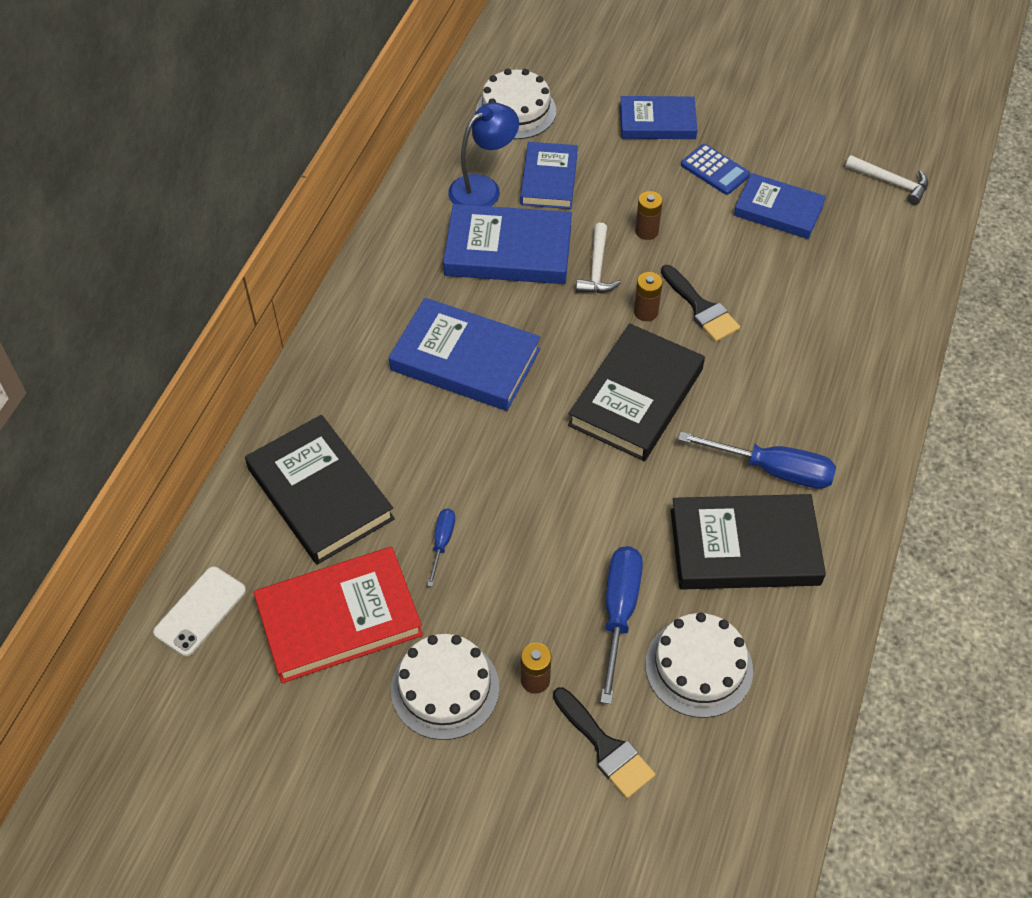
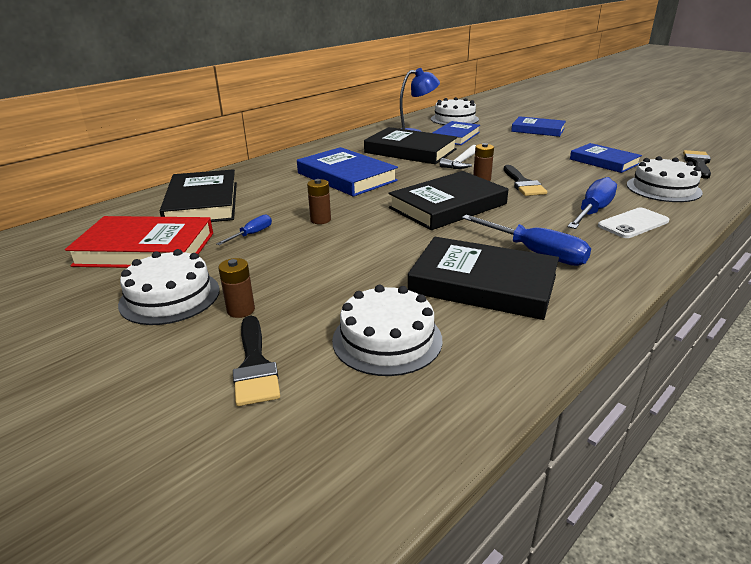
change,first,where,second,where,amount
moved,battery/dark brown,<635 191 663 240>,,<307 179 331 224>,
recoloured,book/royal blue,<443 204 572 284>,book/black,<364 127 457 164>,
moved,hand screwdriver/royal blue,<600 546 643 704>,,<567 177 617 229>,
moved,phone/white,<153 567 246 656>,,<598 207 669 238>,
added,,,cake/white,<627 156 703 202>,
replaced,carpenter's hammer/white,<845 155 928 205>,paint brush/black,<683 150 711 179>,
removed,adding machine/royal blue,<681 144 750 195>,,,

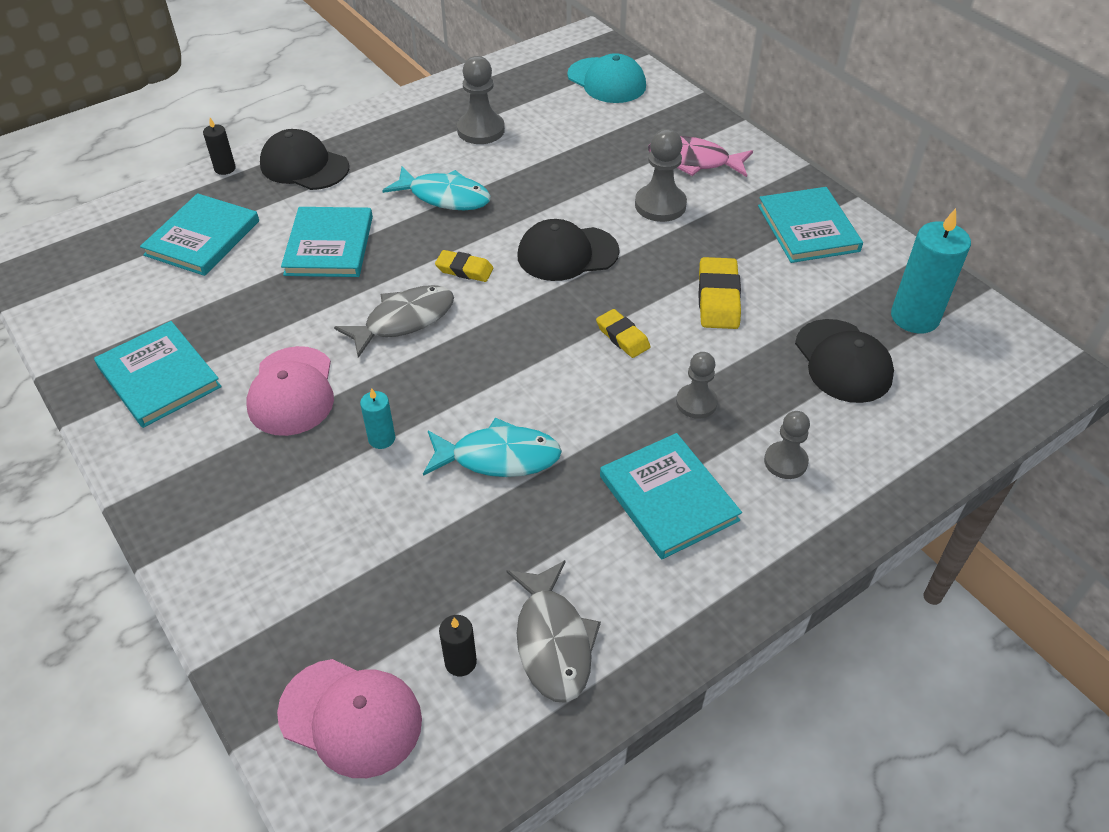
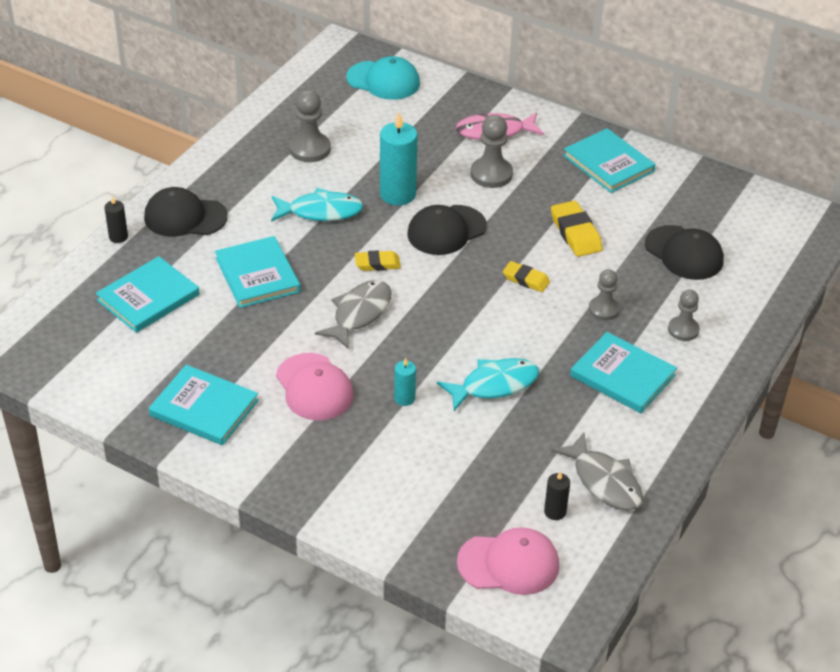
change,first,where,second,where,amount
turned,book/teal,<140 193 259 276>,,<96 256 200 333>,45 degrees clockwise
moved,wax candle/teal,<891 208 971 334>,,<380 112 418 206>,

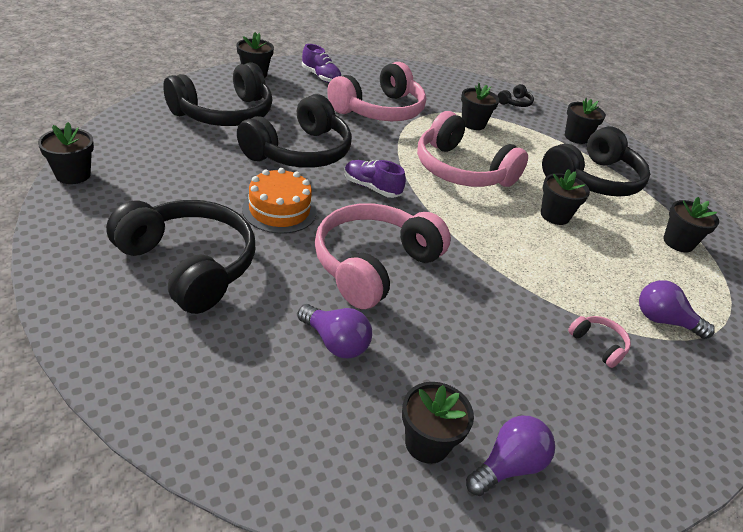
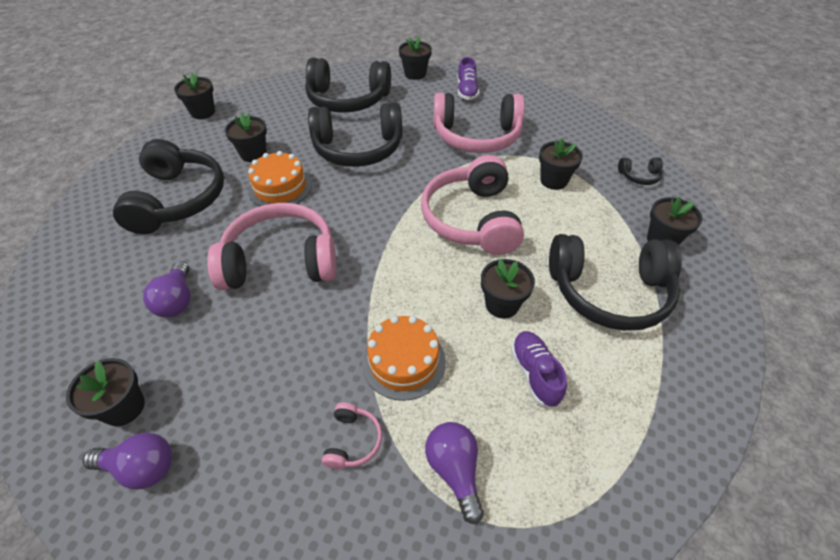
change,first,where,second,where,amount
moved,potted plant/black,<663 197 719 252>,,<225 113 267 162>,
added,,,cake/bright orange,<362 316 446 401>,
moved,shoe/purple,<344 160 406 198>,,<511 331 567 408>,

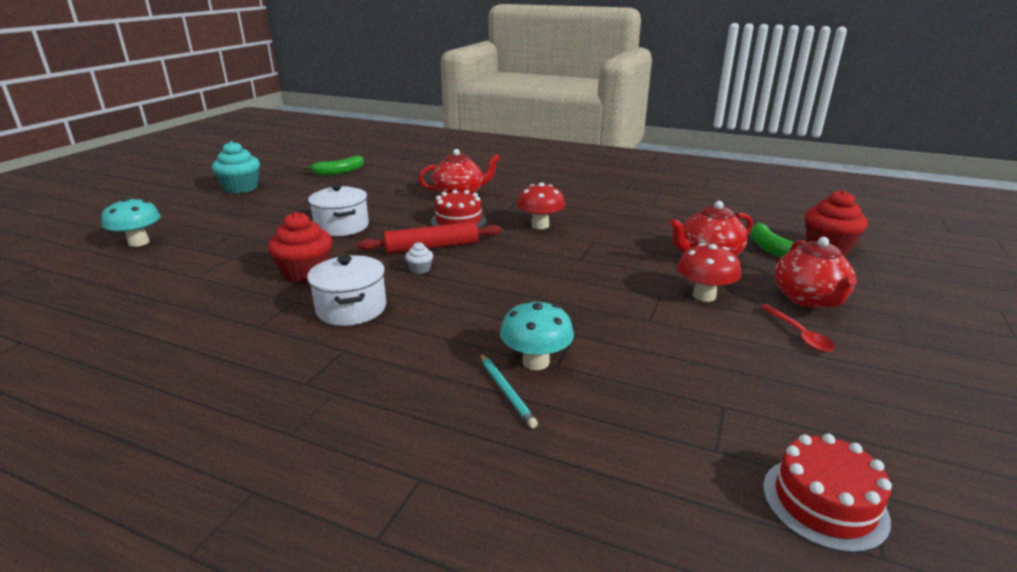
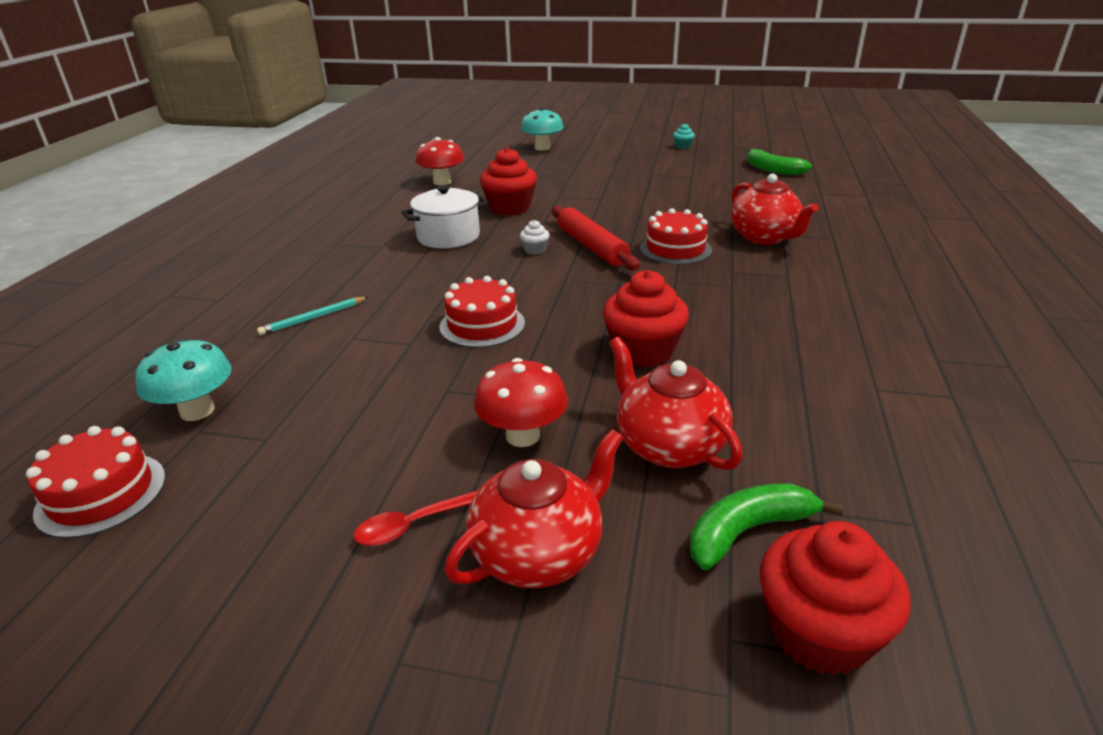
change,first,where,second,where,amount
moved,fungus/teal,<500 300 574 370>,,<135 338 232 421>,
moved,fungus/crimson,<517 183 565 229>,,<415 137 464 185>,
added,,,cake/crimson,<440 276 525 348>,
turned,teapot/crimson,<774 237 857 308>,,<445 429 624 588>,150 degrees clockwise
added,,,cupcake/crimson,<603 270 689 368>,
resized,cupcake/teal,<212 141 260 194>,,<673 123 695 149>,x0.46
removed,stockpot/white,<308 184 369 236>,,,

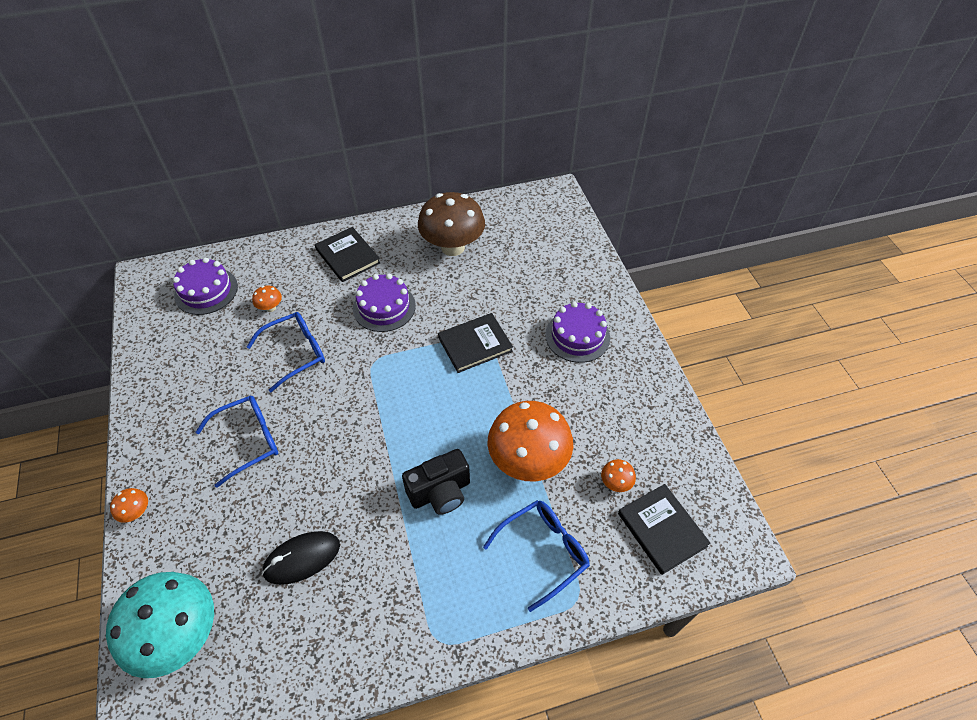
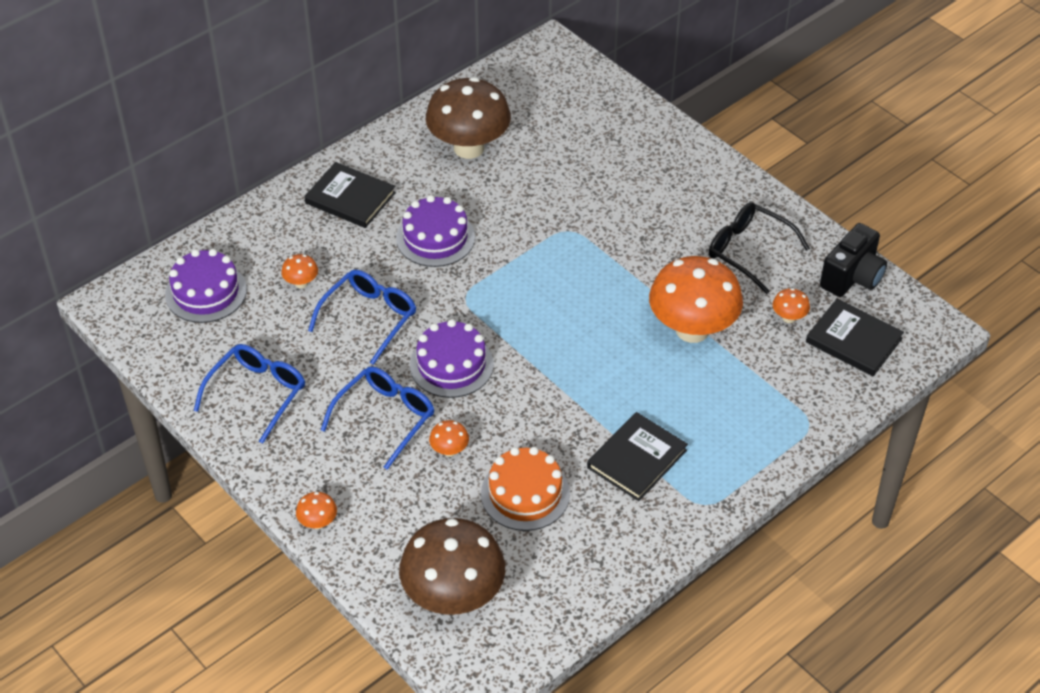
change,first,where,second,where,amount
moved,glasses/royal blue,<483 500 590 612>,,<194 344 305 444>,
recoloured,fungus/teal,<106 572 214 678>,fungus/dark brown,<399 518 505 615>,
moved,cake/purple,<545 301 610 363>,,<410 319 494 398>,
added,,,fungus/bright orange,<429 420 469 457>,
replaced,mouse/black,<262 531 340 585>,cake/bright orange,<481 447 570 531>,
moved,book/black,<438 313 513 373>,,<587 412 688 501>,
added,,,glasses/black,<709 202 810 294>,
moved,photo camera/black,<402 449 470 515>,,<820 223 887 297>,

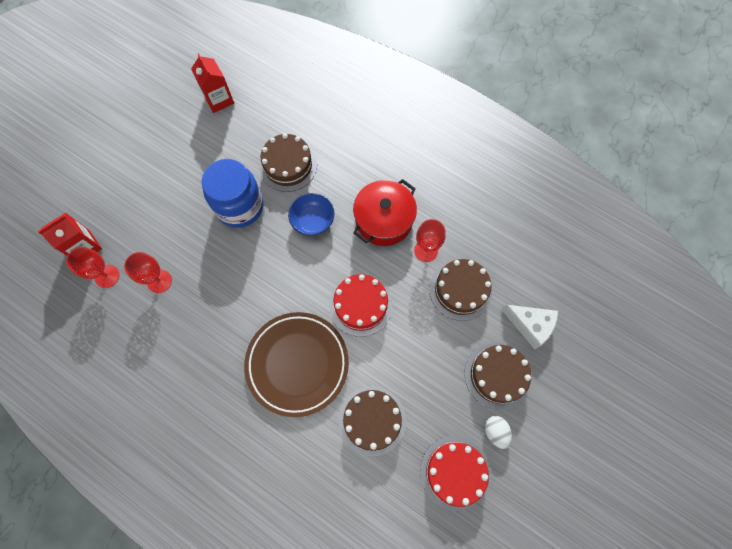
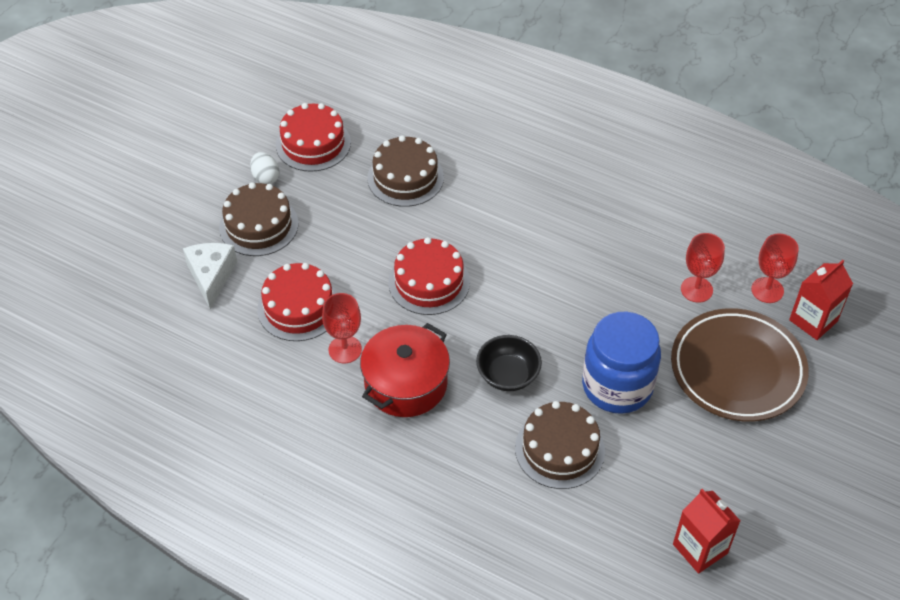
change,first,where,second,where,amount
turned,piece of cheese/white,<501 305 558 349>,,<183 243 237 309>,60 degrees clockwise
recoloured,cake/dark brown,<429 259 492 321>,cake/crimson,<257 263 337 341>,
recoloured,serving bowl/royal blue,<288 193 334 236>,serving bowl/black,<476 335 542 391>,
moved,flat dish/dark brown,<244 312 349 417>,,<671 308 809 422>,

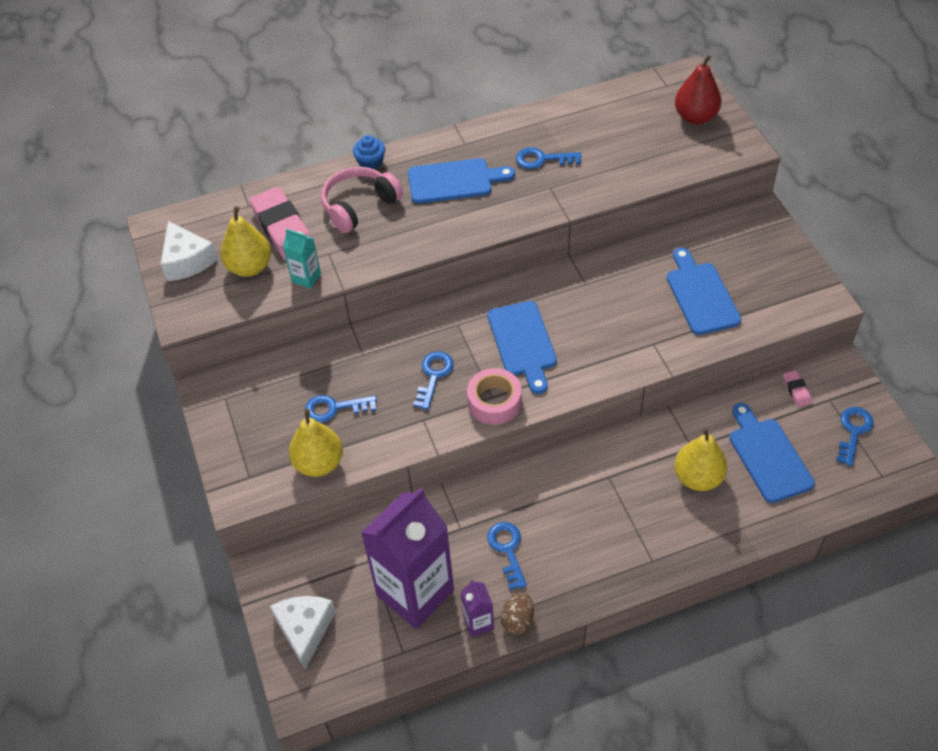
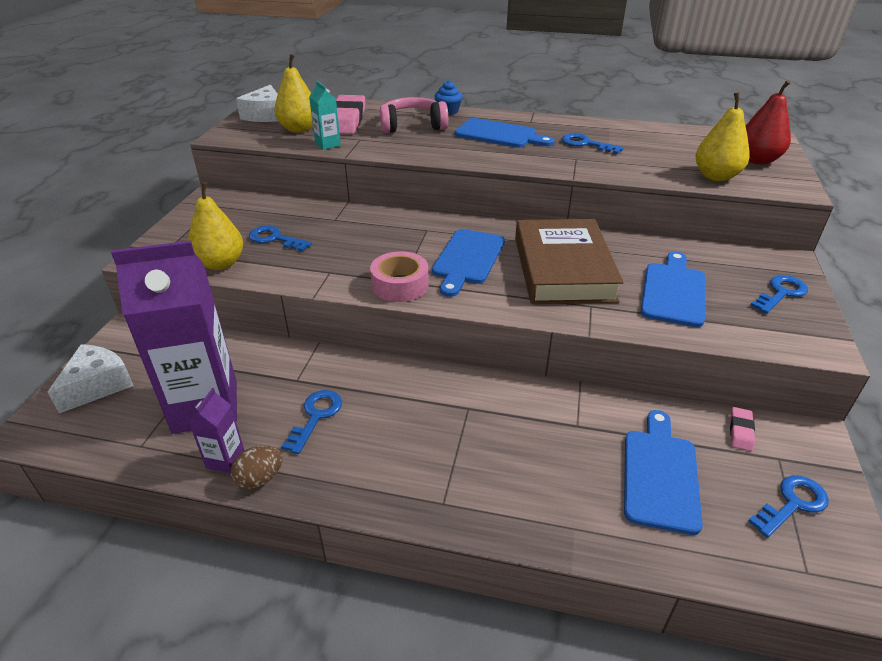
change,first,where,second,where,amount
added,,,book/dark brown,<515 219 624 304>,
moved,toy pear/yellow,<674 428 728 491>,,<695 92 750 181>,
moved,latchkey/royal blue,<413 352 454 410>,,<750 275 808 314>,

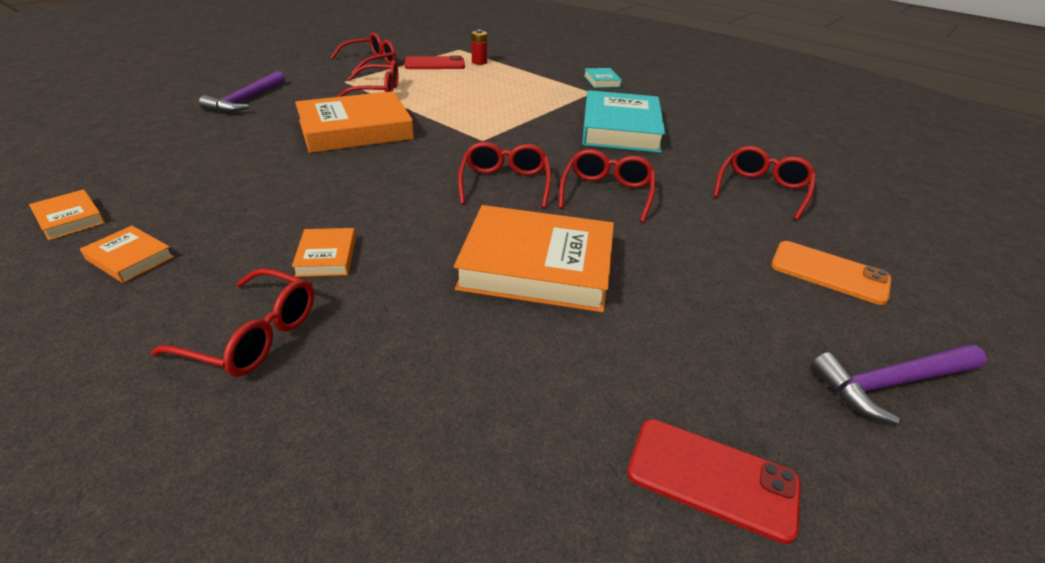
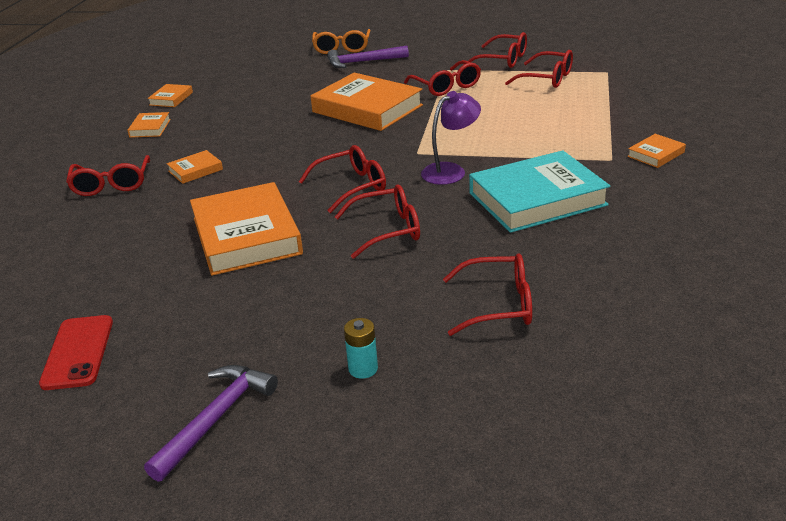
change,first,where,second,where,amount
turned,carpenter's hammer/purple,<810 344 987 424>,,<144 365 278 482>,75 degrees clockwise
added,,,glasses/bright orange,<312 29 370 54>,
replaced,phone/bright orange,<771 241 891 305>,battery/teal,<344 318 378 379>,
added,,,reading lamp/purple,<421 91 481 185>,
replaced,phone/crimson,<404 55 465 69>,glasses/crimson,<505 50 573 88>,
recoloured,book/teal,<584 68 622 88>,book/bright orange,<627 134 686 168>,
removed,battery/crimson,<471 30 487 65>,,,

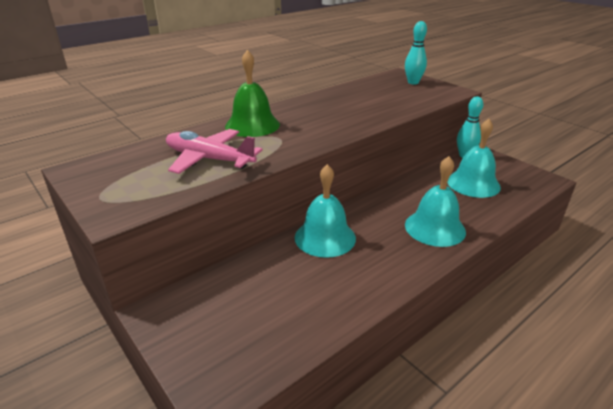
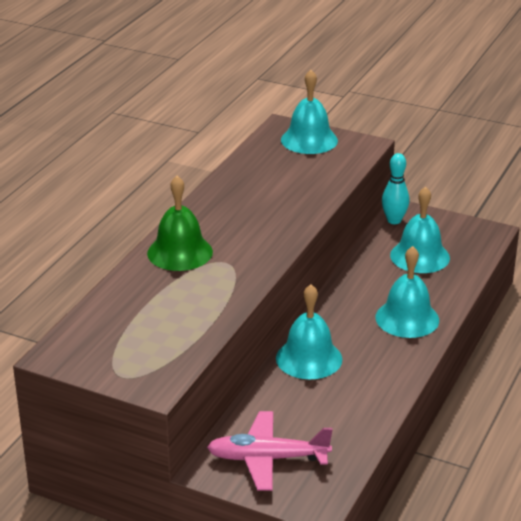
change,first,where,second,where,amount
moved,aeroplane/rosy,<166 129 263 174>,,<207 411 333 491>,
replaced,bowling pin/teal,<405 21 427 84>,bell/teal,<281 70 338 154>,

